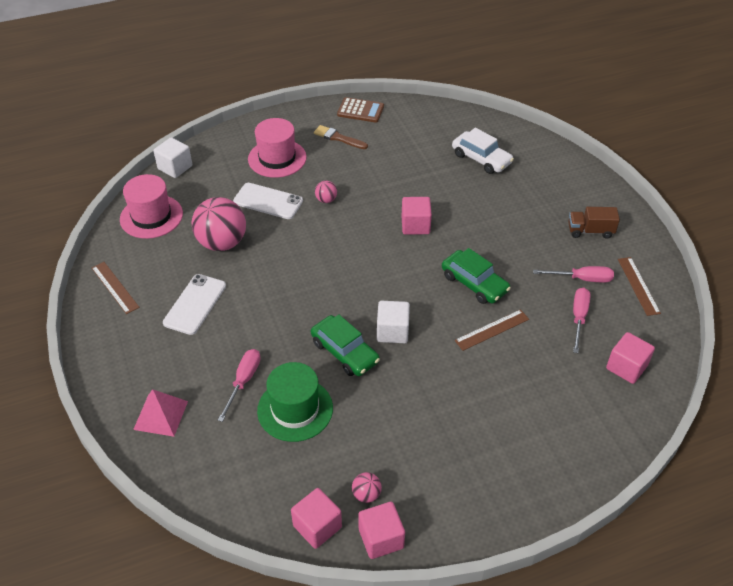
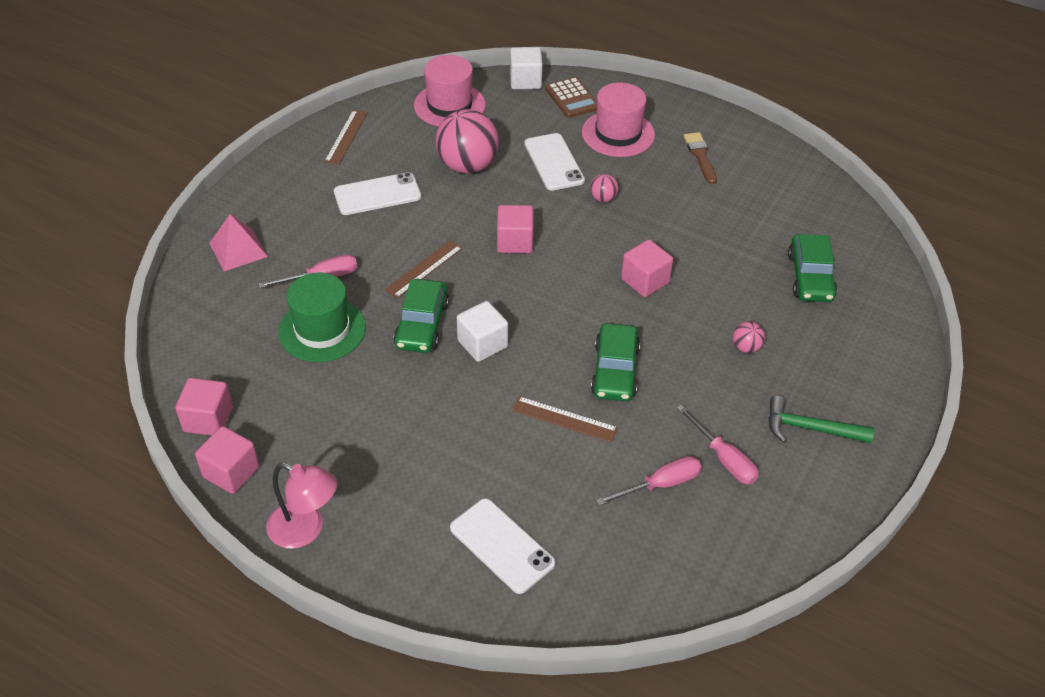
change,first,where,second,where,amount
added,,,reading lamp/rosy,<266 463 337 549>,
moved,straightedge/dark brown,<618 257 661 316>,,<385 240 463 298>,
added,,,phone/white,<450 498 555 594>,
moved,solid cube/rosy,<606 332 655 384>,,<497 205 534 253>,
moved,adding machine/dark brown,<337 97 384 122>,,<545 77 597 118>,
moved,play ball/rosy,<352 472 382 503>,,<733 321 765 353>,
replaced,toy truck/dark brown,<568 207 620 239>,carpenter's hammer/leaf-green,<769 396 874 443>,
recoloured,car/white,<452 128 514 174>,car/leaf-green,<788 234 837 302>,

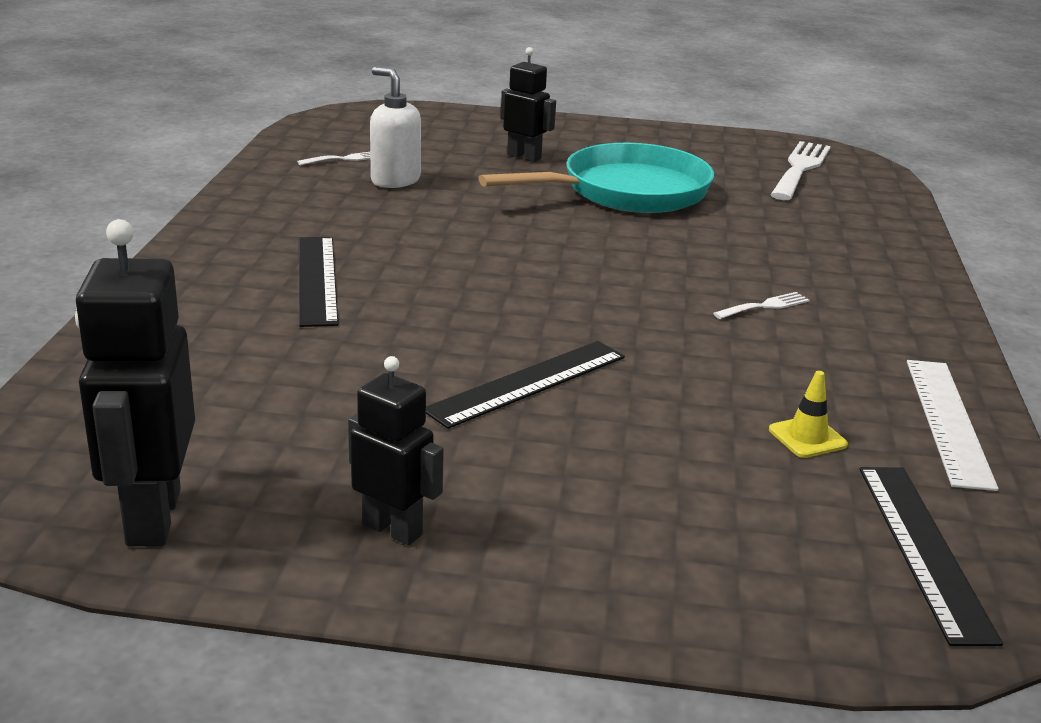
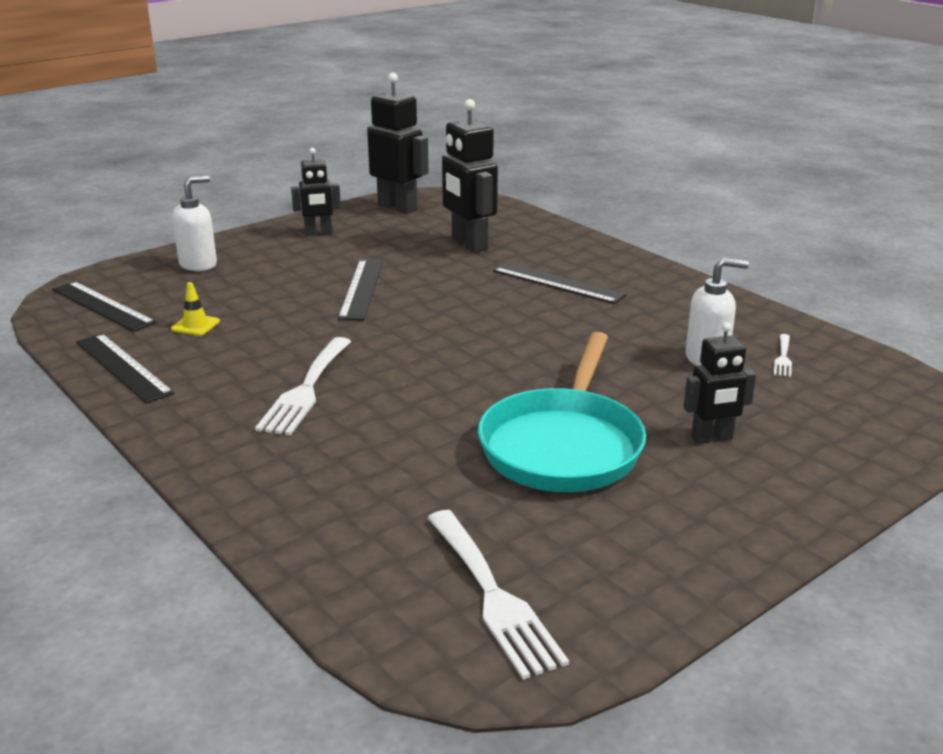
change,first,where,second,where,amount
recoloured,straightedge/white,<907 360 999 491>,straightedge/black,<76 333 174 404>,
added,,,soap dispenser/white,<172 176 217 271>,
resized,fork/white,<713 292 809 319>,,<255 337 351 436>,x2.04
added,,,robot/black,<442 99 498 253>,

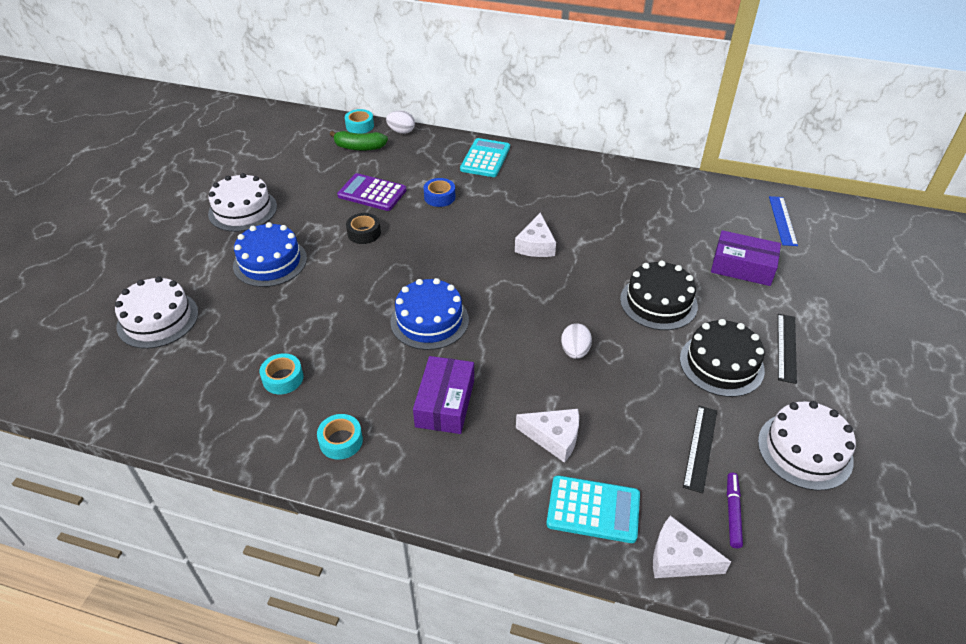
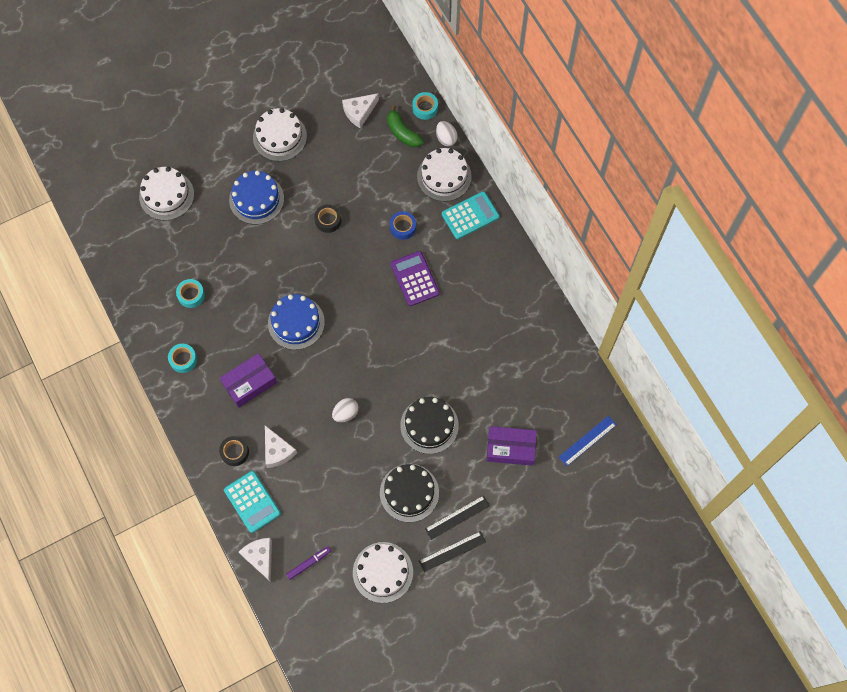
change,first,where,second,where,amount
added,,,sticky tape/black,<219 436 249 466>,
moved,piece of cheese/white,<515 213 556 257>,,<342 93 379 128>,
moved,adding machine/purple,<337 173 407 211>,,<391 251 440 306>,
added,,,cake/white,<417 148 472 202>,
moved,straightedge/black,<683 406 717 493>,,<419 531 486 572>,
turned,package/purple,<711 230 781 286>,,<487 426 537 466>,60 degrees counterclockwise

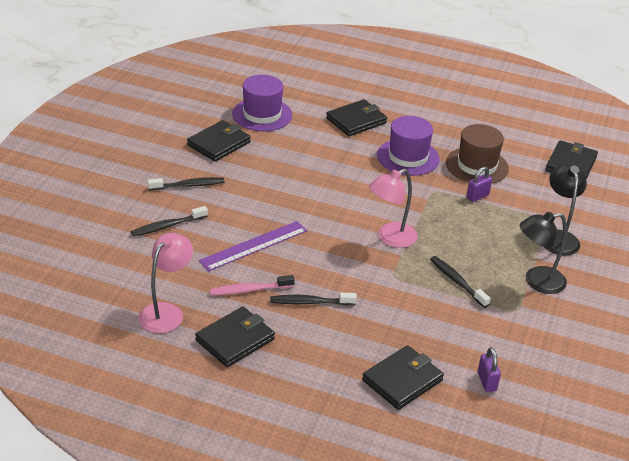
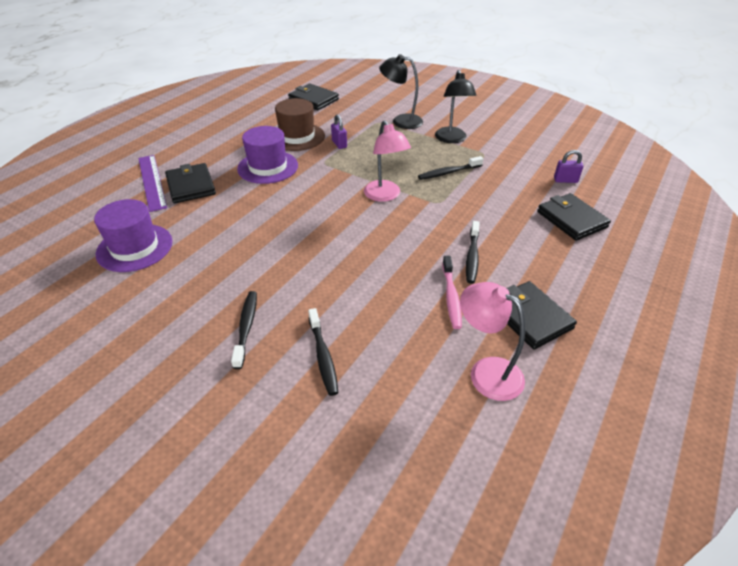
change,first,where,second,where,amount
moved,straightedge/purple,<199 221 307 271>,,<138 155 167 212>,
removed,card wallet/black,<187 120 251 162>,,,

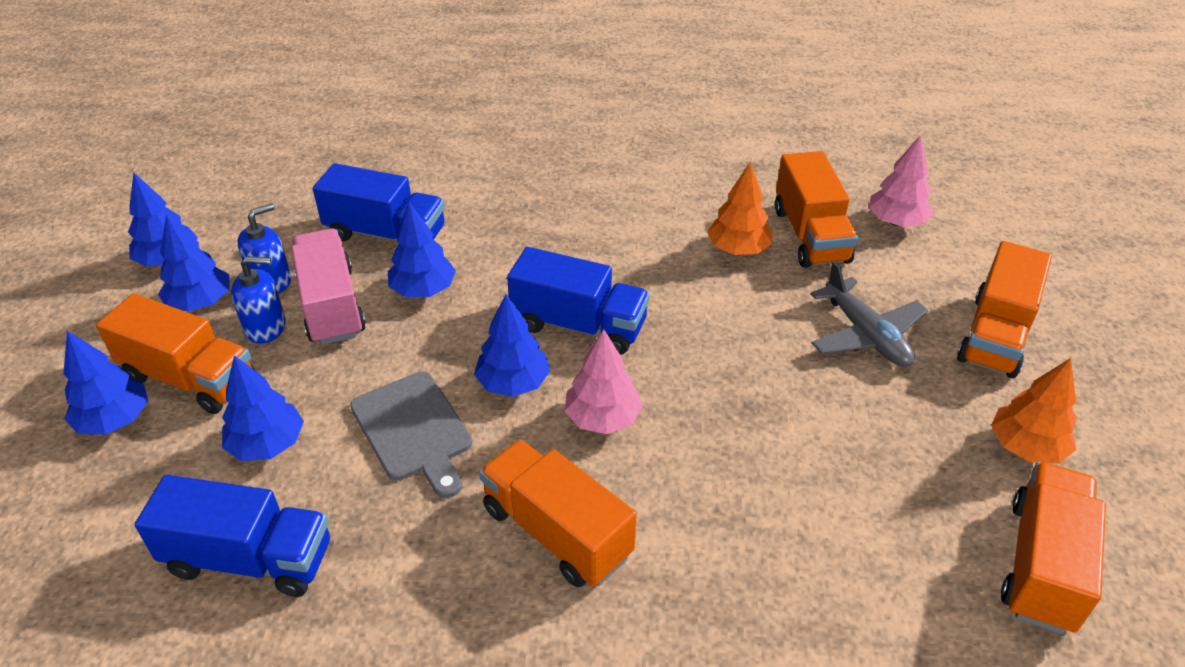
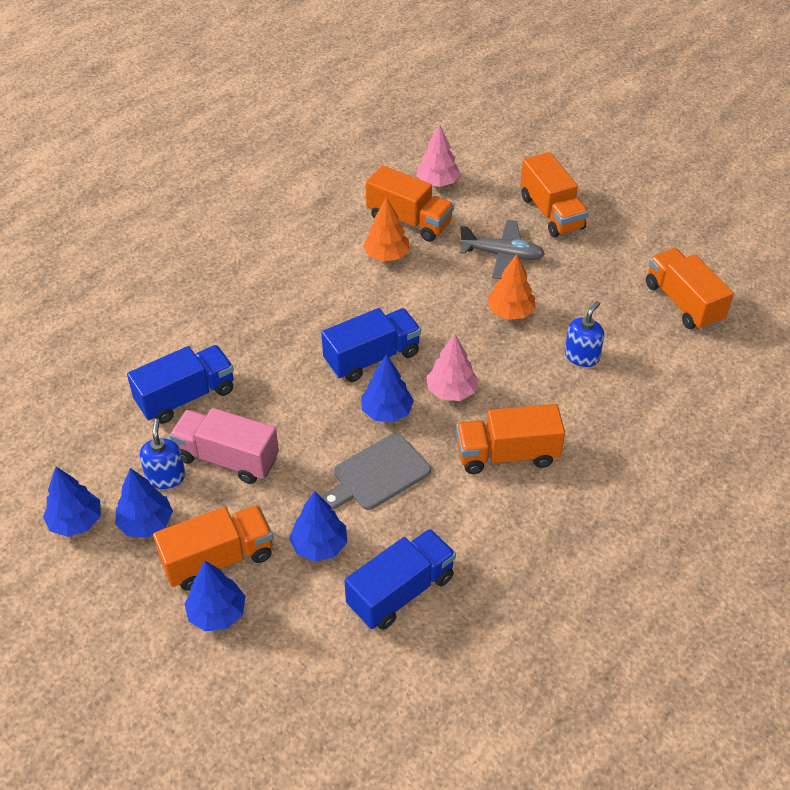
change,first,where,second,where,amount
turned,cutting board/ash-grey,<350 371 472 498>,,<322 433 431 510>,135 degrees clockwise
moved,fir tree/bright orange,<991 358 1077 463>,,<487 254 536 320>,
moved,soap dispenser/royal blue,<231 256 286 344>,,<565 301 604 367>,
removed,fir tree/royal blue,<388 202 456 297>,,,

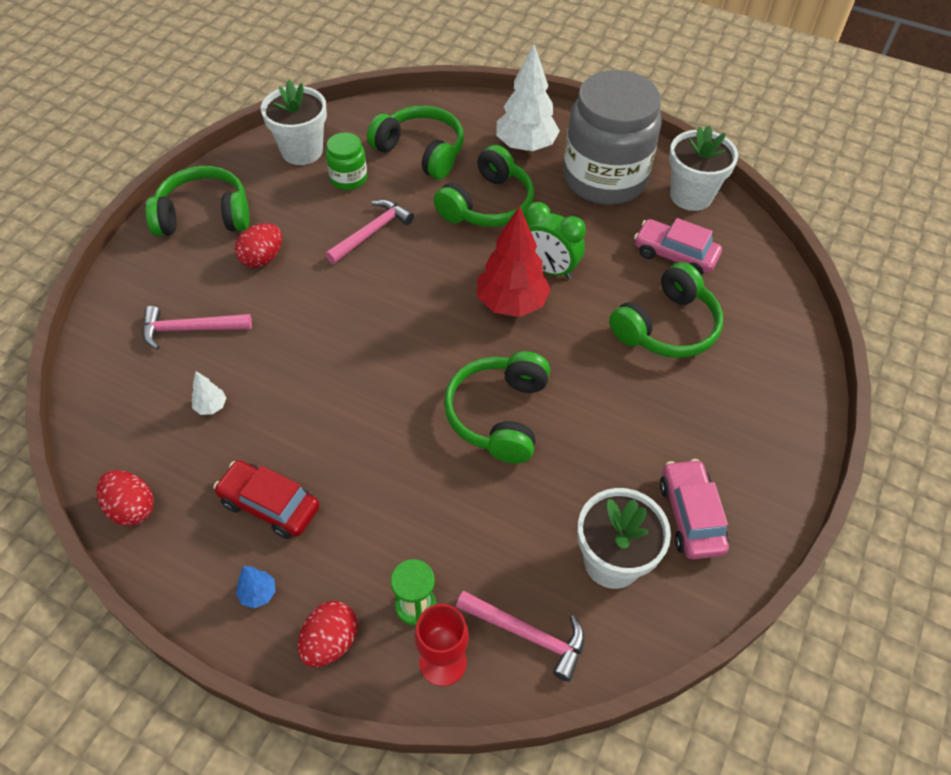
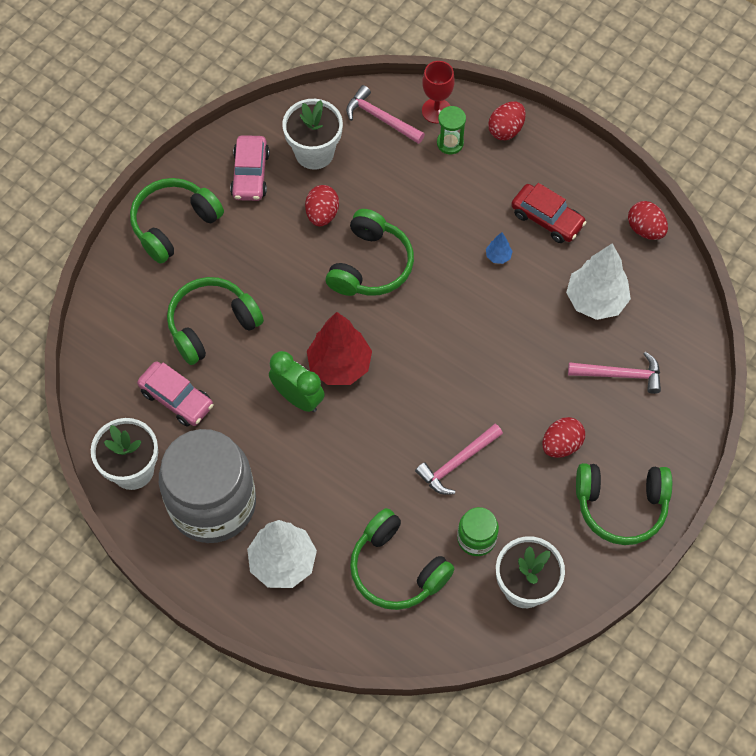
change,first,where,second,where,amount
moved,headphones/leaf-green,<434 145 534 227>,,<130 178 224 264>,
added,,,toy egg/crimson,<305 185 339 226>,
moved,fir tree/royal blue,<236 566 276 608>,,<486 232 513 264>,
resized,fir tree/white,<192 371 226 415>,,<566 243 631 320>,x2.34

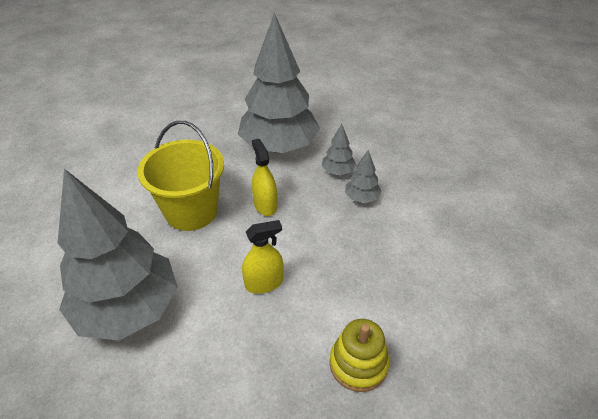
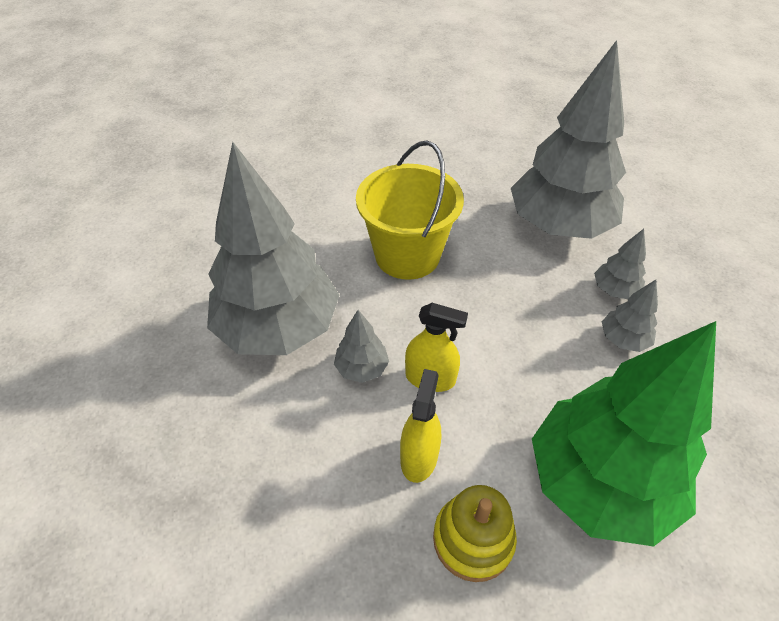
change,first,where,second,where,amount
added,,,fir tree/ash-grey,<334 310 389 383>,
moved,spray bottle/yellow,<252 139 277 216>,,<400 369 441 483>,
added,,,fir tree/leaf-green,<532 321 716 546>,

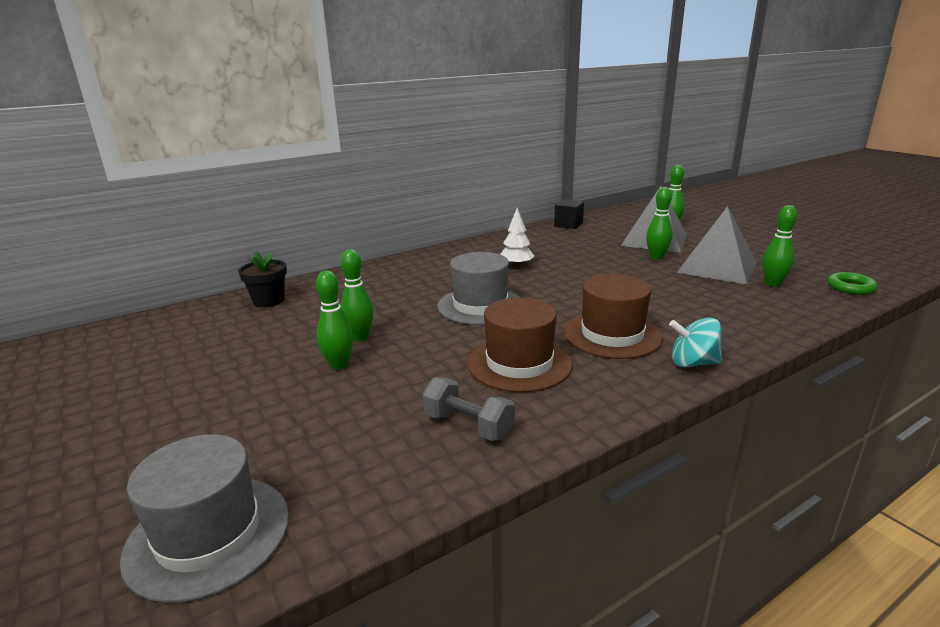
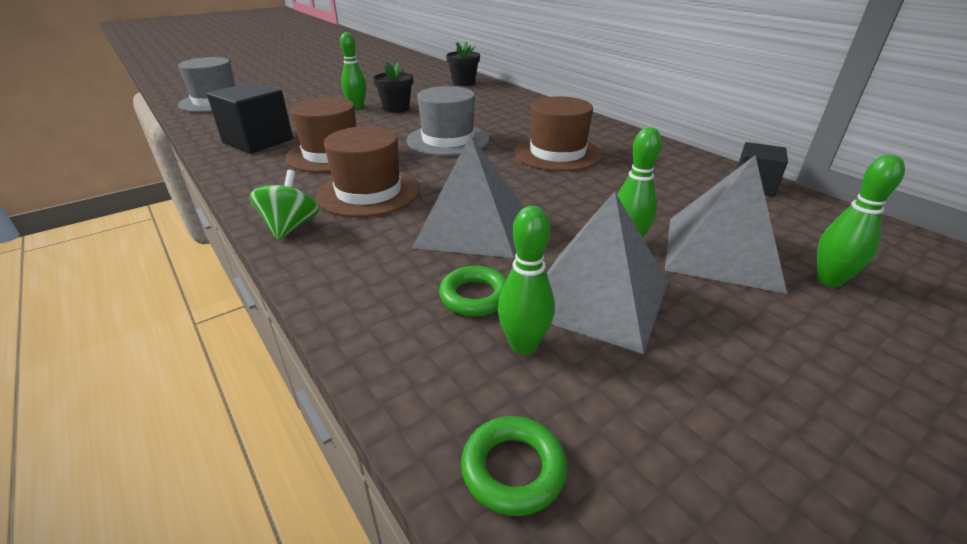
change,first,where,second,where,amount
replaced,free weight/ash-grey,<422 377 515 441>,solid cube/black,<207 82 293 154>,
recoloured,whirligig/teal,<669 318 722 368>,whirligig/leaf-green,<249 170 319 240>,
replaced,bowling pin/leaf-green,<341 249 374 341>,potted plant/black,<373 61 413 113>,
added,,,pyramid shape/ash-grey,<412 135 524 258>,
added,,,torus/leaf-green,<439 266 507 316>,
replaced,fir tree/white,<500 208 534 268>,top hat/dark brown,<514 96 602 171>,

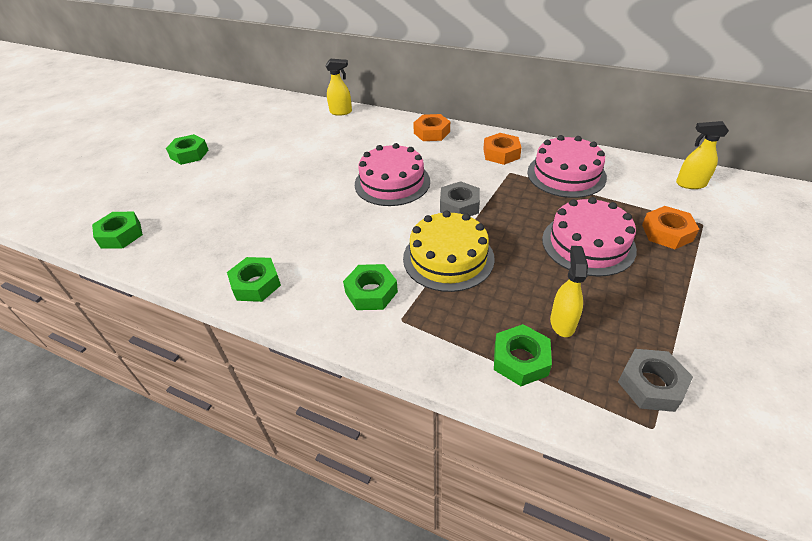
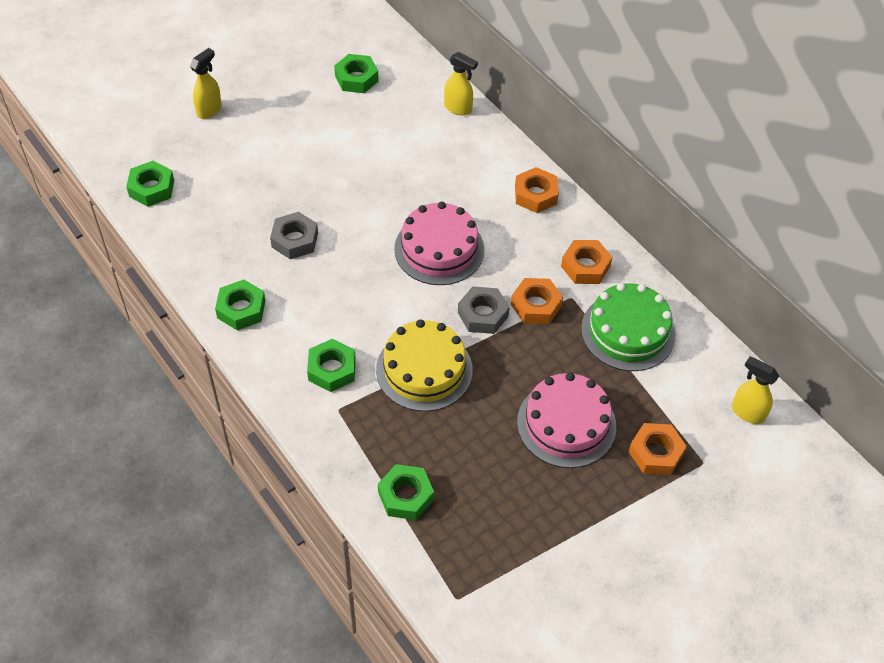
change,first,where,second,where,amount
moved,spray bottle/yellow,<550 246 588 337>,,<190 48 222 119>,
moved,hexagon nut/ash-grey,<618 349 693 412>,,<270 212 318 259>,
moved,hexagon nut/leaf-green,<166 134 209 165>,,<334 54 379 93>,
added,,,hexagon nut/bright orange,<511 278 563 324>,
recoloured,cake/rosy,<527 135 607 198>,cake/leaf-green,<581 283 676 371>,

